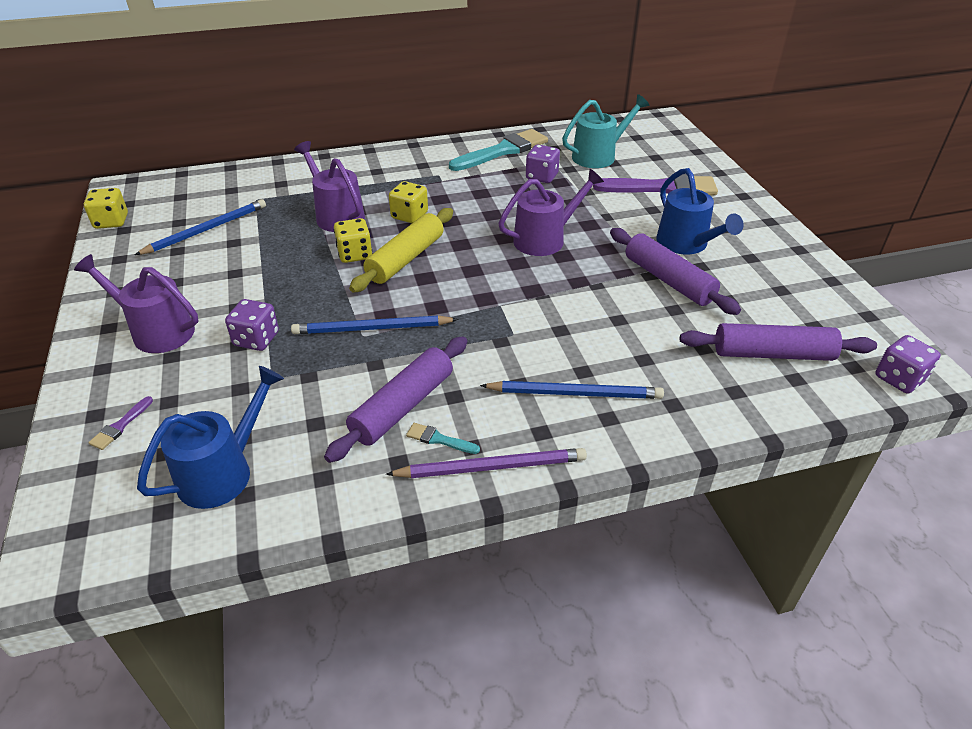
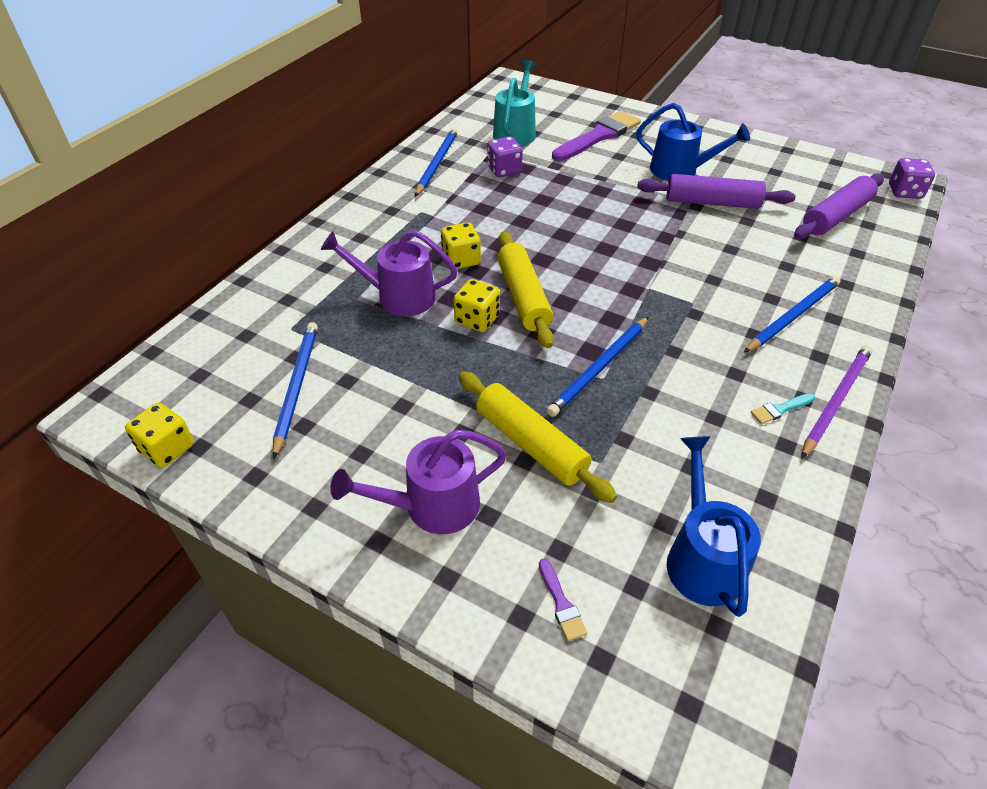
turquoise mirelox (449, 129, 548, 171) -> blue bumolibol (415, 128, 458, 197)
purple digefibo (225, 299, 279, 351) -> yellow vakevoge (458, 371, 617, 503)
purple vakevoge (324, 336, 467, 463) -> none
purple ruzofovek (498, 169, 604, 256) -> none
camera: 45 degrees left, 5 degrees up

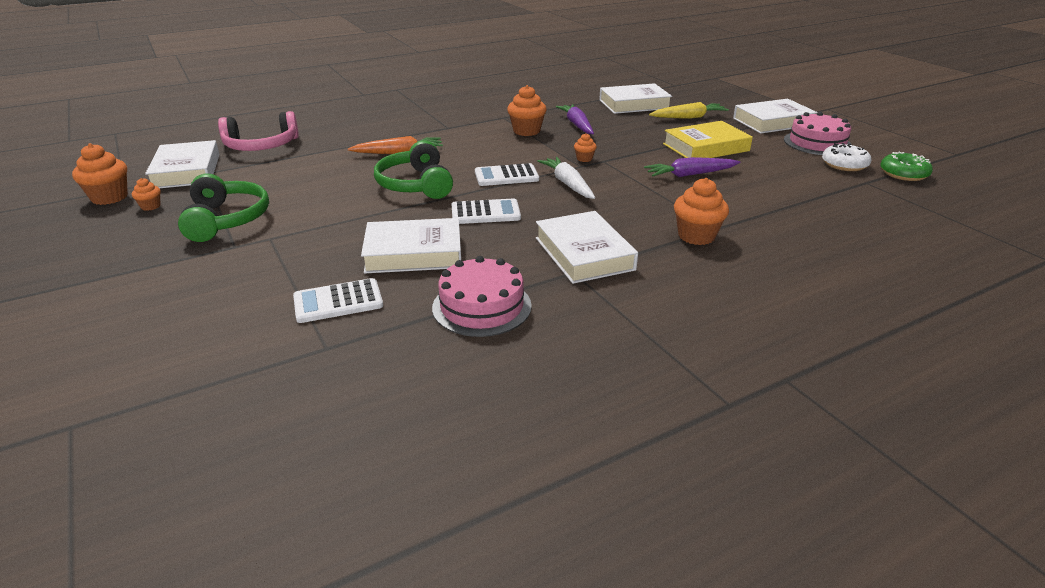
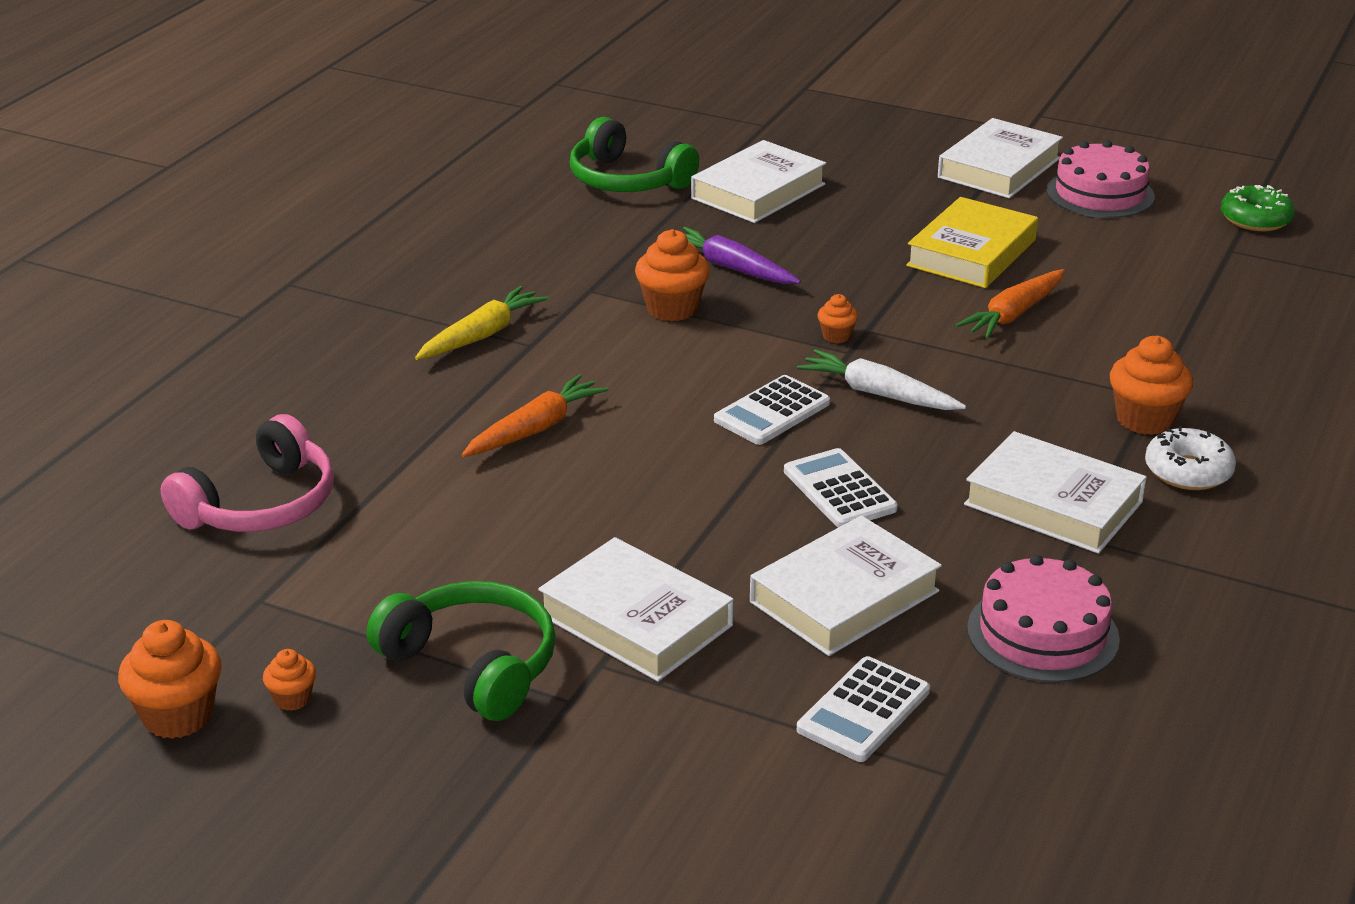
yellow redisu (649, 102, 729, 119) -> yellow redisu (415, 286, 548, 360), move
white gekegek (145, 140, 220, 188) -> white gekegek (538, 537, 734, 682), move
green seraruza (374, 141, 453, 199) -> green seraruza (570, 117, 699, 192), move
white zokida (451, 199, 521, 224) -> white zokida (784, 448, 898, 527), 75 degrees counterclockwise
purple redisu (644, 157, 740, 177) -> orange redisu (956, 269, 1065, 339)
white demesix (822, 143, 871, 171) -> white demesix (1145, 426, 1236, 490), move
camera: 35 degrees left, 0 degrees up

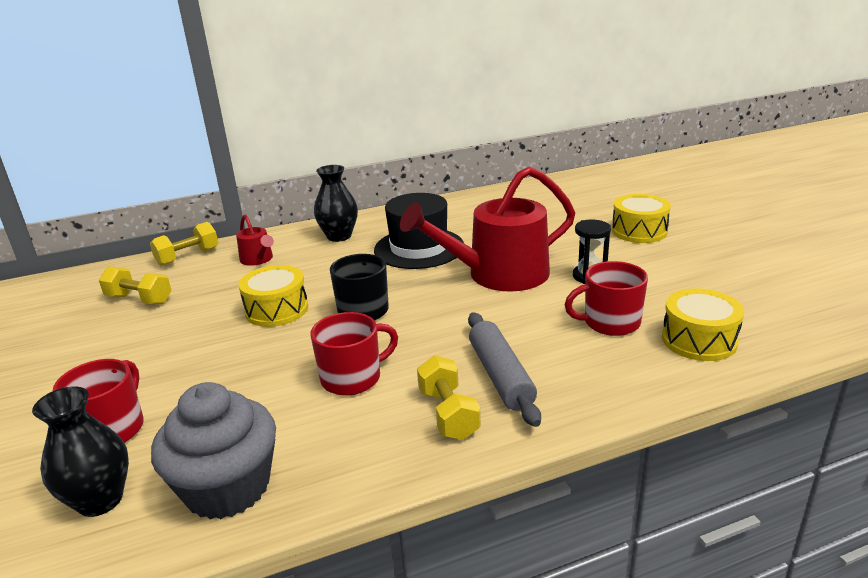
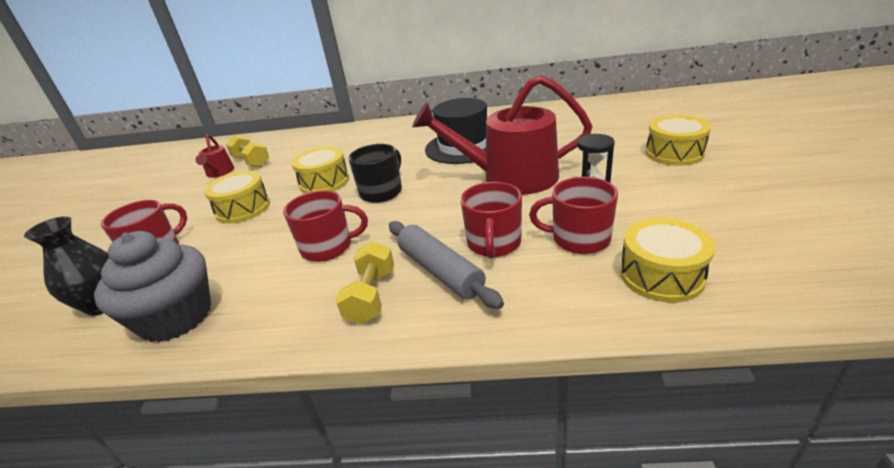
red ruzofovek (236, 214, 274, 266) -> red ruzofovek (196, 134, 234, 178), move
none -> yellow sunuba (204, 171, 270, 224)
grey vakevoge (468, 312, 541, 427) -> grey vakevoge (389, 221, 504, 309), 45 degrees counterclockwise
none -> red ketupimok (461, 182, 522, 259)
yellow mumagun (150, 222, 218, 266) -> none
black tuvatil (314, 165, 358, 242) -> none
camera: 25 degrees right, 5 degrees up

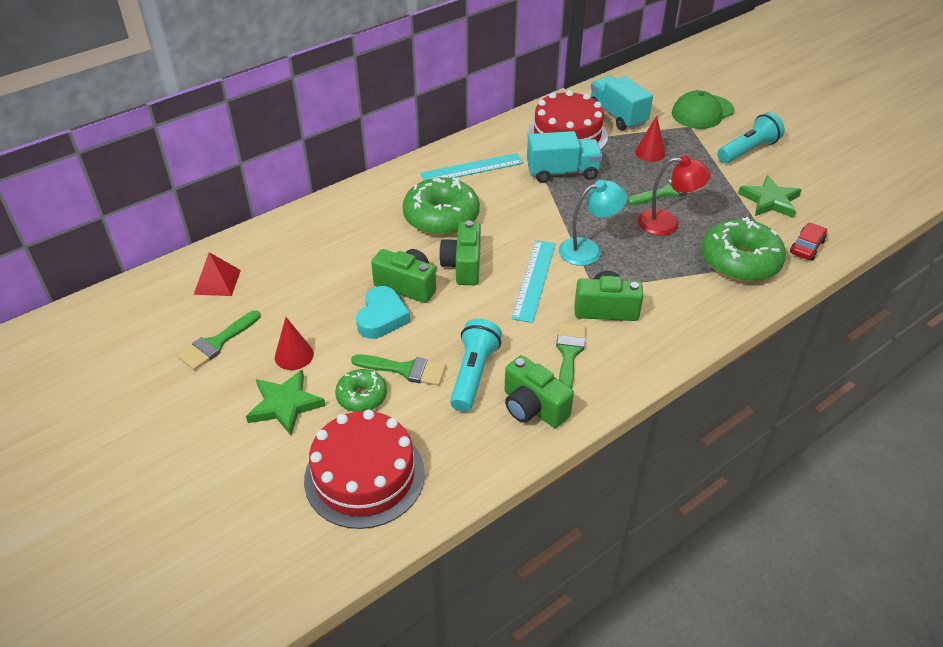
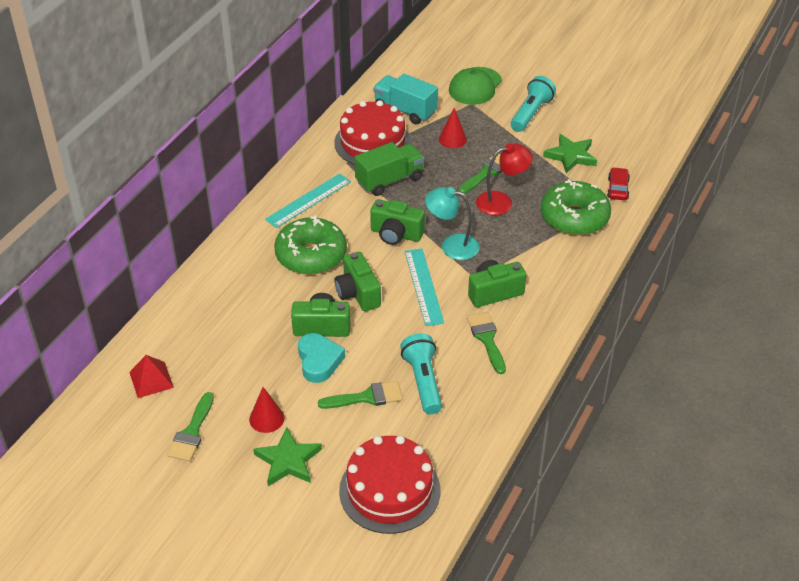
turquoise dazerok (527, 131, 602, 183) -> green dazerok (354, 142, 424, 196)
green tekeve (504, 355, 574, 428) -> green tekeve (370, 199, 425, 245), move
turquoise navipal (559, 180, 627, 266) -> turquoise navipal (425, 187, 480, 260), 120 degrees counterclockwise
green demesix (335, 369, 387, 412) -> none
camera: 25 degrees left, 0 degrees up

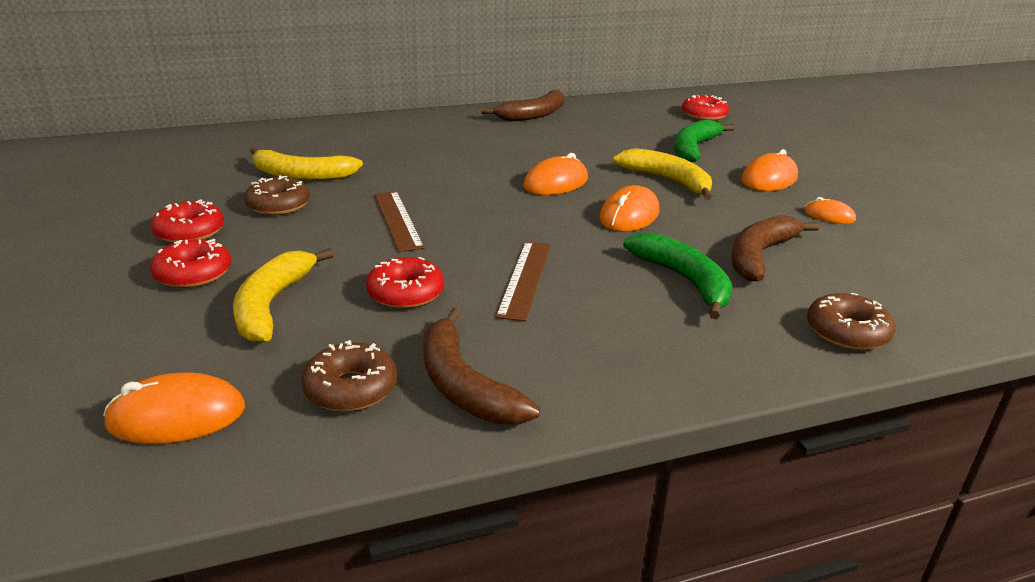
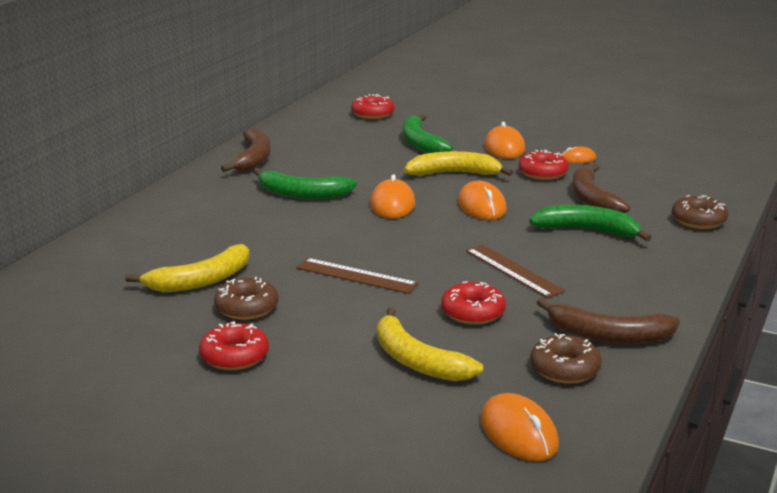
none -> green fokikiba (253, 168, 357, 199)
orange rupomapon (103, 372, 245, 444) -> orange rupomapon (480, 393, 559, 461), 60 degrees counterclockwise
red demesix (150, 239, 231, 288) -> red demesix (519, 150, 569, 180), move
camera: 45 degrees left, 5 degrees down

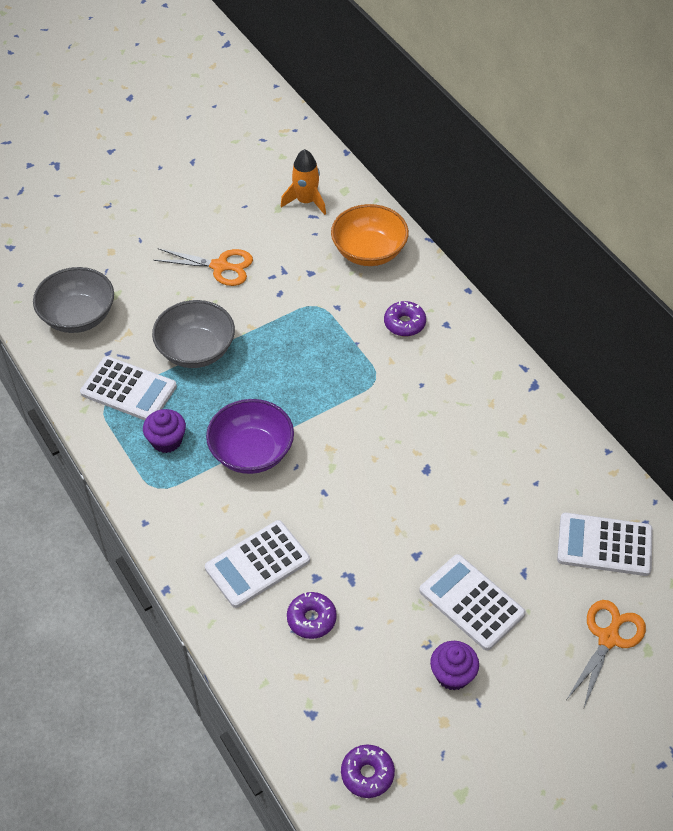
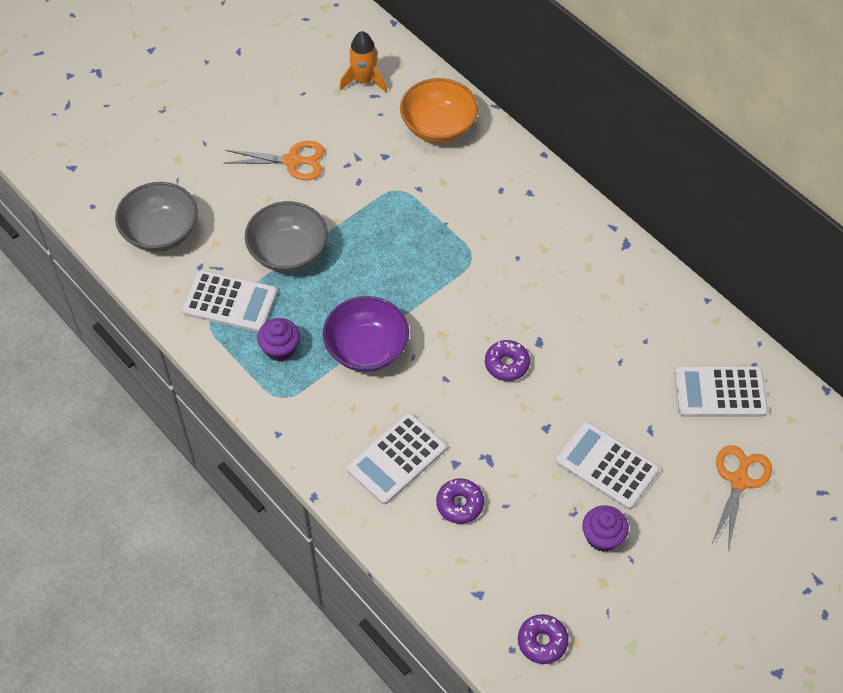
purple demesix (384, 301, 426, 336) -> purple demesix (485, 340, 530, 381), move
camera: 10 degrees left, 5 degrees up

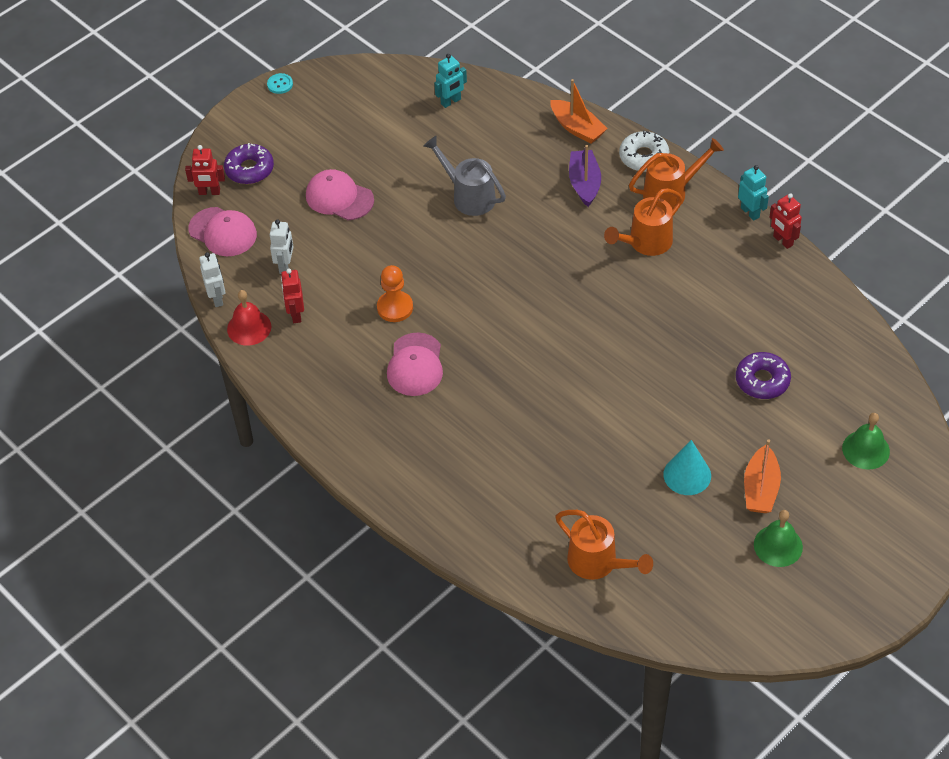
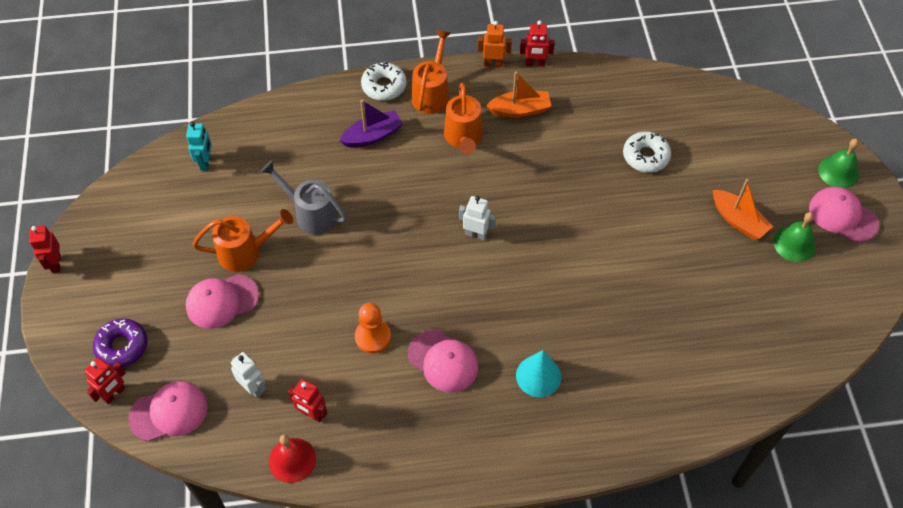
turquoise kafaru (267, 73, 293, 94) -> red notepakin (29, 226, 61, 273)
orange ruzofovek (555, 510, 653, 580) -> orange ruzofovek (192, 209, 293, 272), move
grey ruzofovek (423, 136, 506, 216) -> grey ruzofovek (260, 160, 347, 235), 45 degrees clockwise
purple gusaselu (569, 145, 601, 207) -> purple gusaselu (339, 100, 403, 148), 120 degrees clockwise
white notepakin (199, 252, 225, 307) -> white notepakin (459, 196, 496, 240), move
turquoise notepakin (738, 165, 769, 221) -> orange notepakin (478, 21, 512, 67)
orange gusaselu (550, 79, 608, 144) -> orange gusaselu (486, 71, 552, 118), move
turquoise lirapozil (663, 440, 711, 495) -> turquoise lirapozil (516, 350, 561, 397), move
purple demesix (736, 352, 791, 399) -> white demesix (623, 132, 671, 172)
none -> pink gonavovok (809, 187, 879, 242)
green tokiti (842, 413, 890, 470) -> green tokiti (818, 139, 859, 188), move
camera: 55 degrees left, 5 degrees up

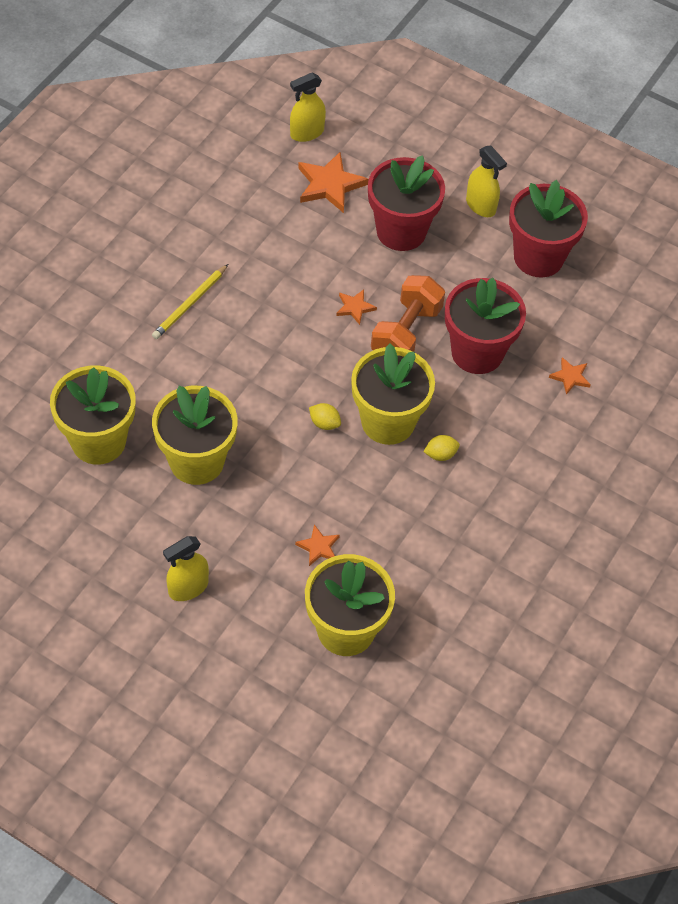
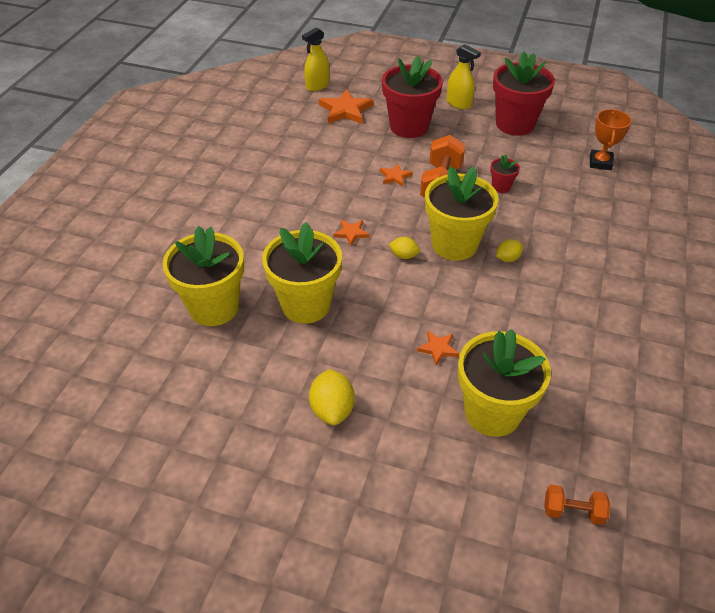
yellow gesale (163, 536, 209, 601) -> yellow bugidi (309, 369, 355, 425)
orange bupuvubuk (549, 357, 591, 395) -> orange bupuvubuk (333, 220, 370, 246), move
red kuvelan (445, 278, 526, 374) -> red kuvelan (490, 154, 520, 193), x0.44
none -> orange mumagun (544, 485, 610, 525)
none -> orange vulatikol (590, 109, 632, 170)
yellow bumolibol (152, 264, 228, 339) -> none
camera: 10 degrees left, 10 degrees down

